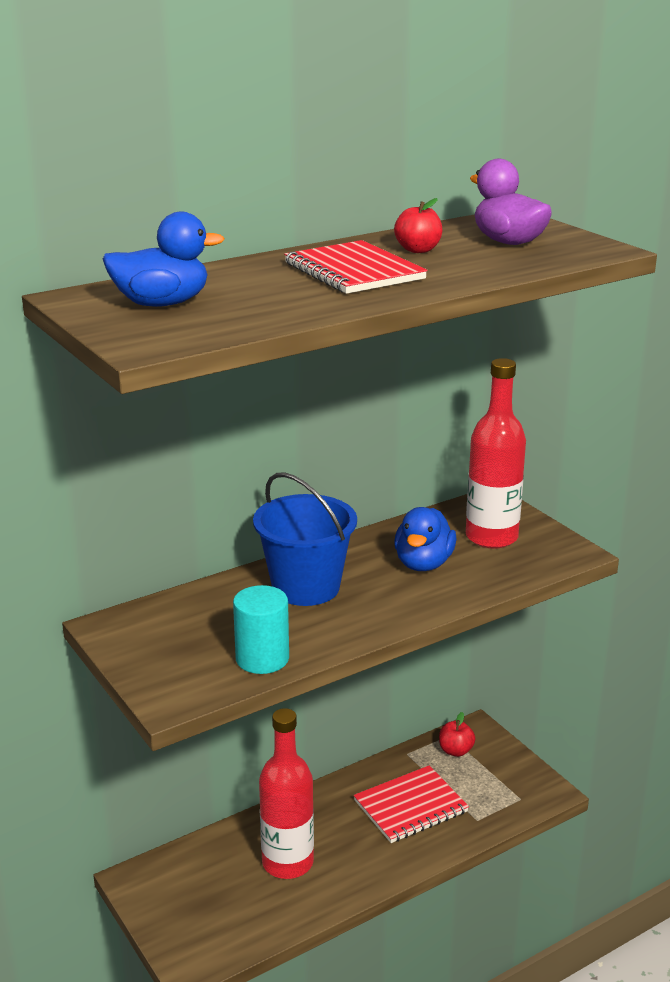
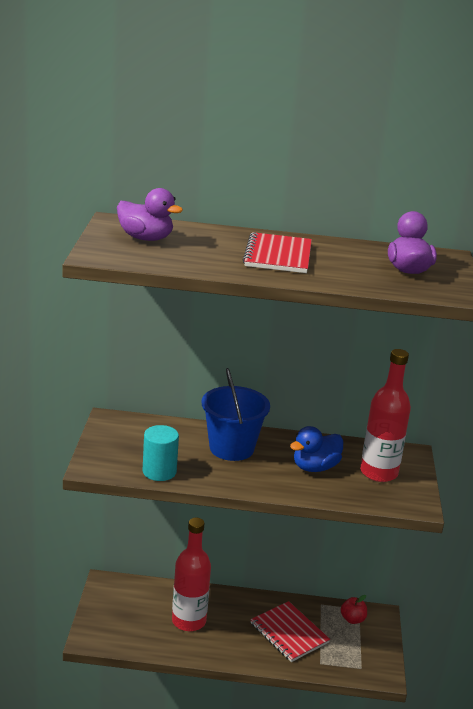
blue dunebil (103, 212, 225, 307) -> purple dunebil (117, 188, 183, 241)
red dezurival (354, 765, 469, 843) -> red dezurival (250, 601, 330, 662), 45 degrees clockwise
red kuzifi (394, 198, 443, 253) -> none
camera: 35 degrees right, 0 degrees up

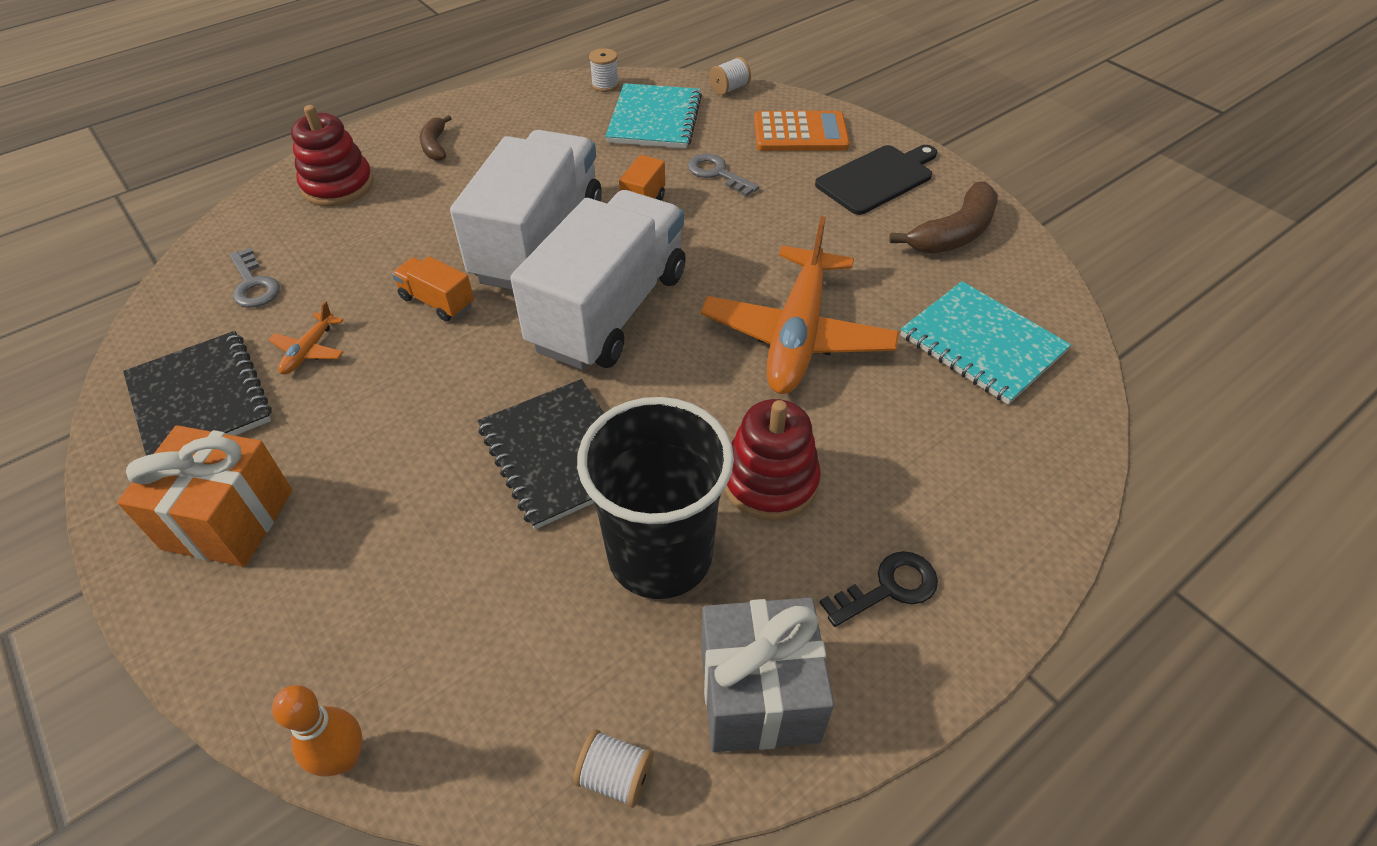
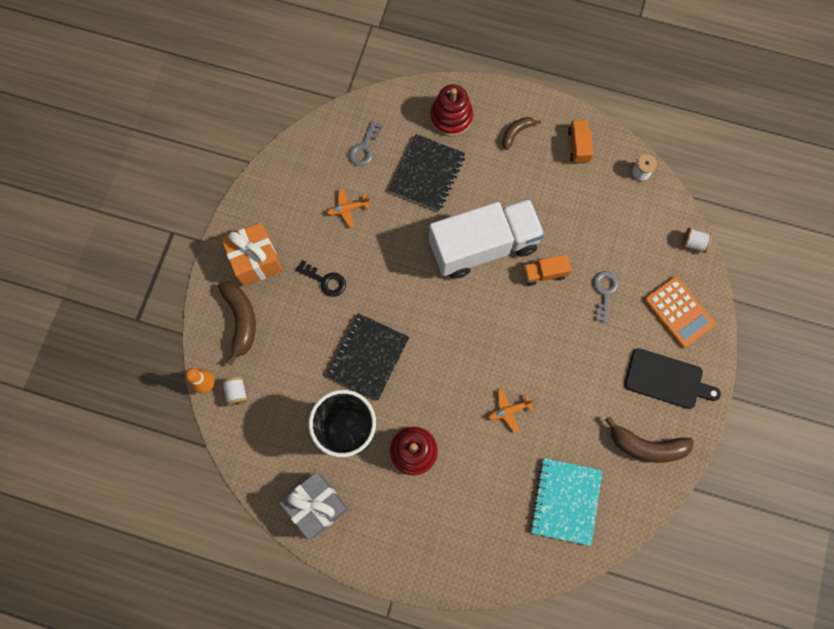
none -> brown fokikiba (218, 281, 256, 365)
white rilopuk (574, 729, 653, 808) -> white rilopuk (222, 377, 248, 406), move
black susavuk (820, 551, 938, 627) -> black susavuk (296, 260, 346, 297), move
black dezurival (123, 331, 272, 455) -> black dezurival (389, 134, 465, 211), move
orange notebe (701, 216, 899, 394) -> orange notebe (488, 389, 534, 433), x0.41
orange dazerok (392, 256, 474, 322) -> orange dazerok (568, 120, 593, 164), move
white dazerok (510, 190, 686, 370) -> none
turquoise dezurival (605, 83, 702, 148) -> none
camera: 55 degrees right, 25 degrees up

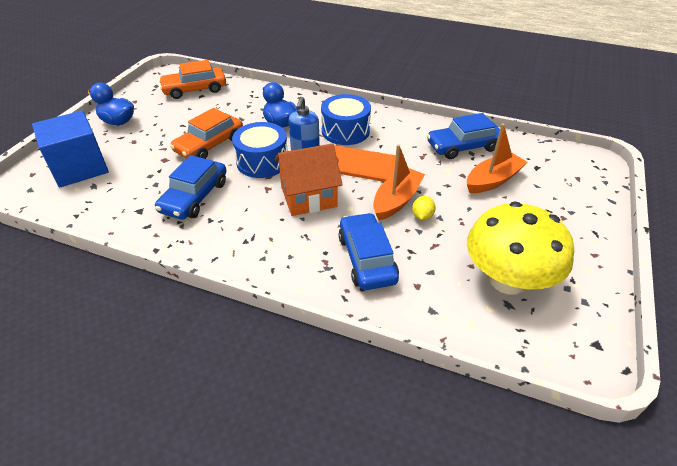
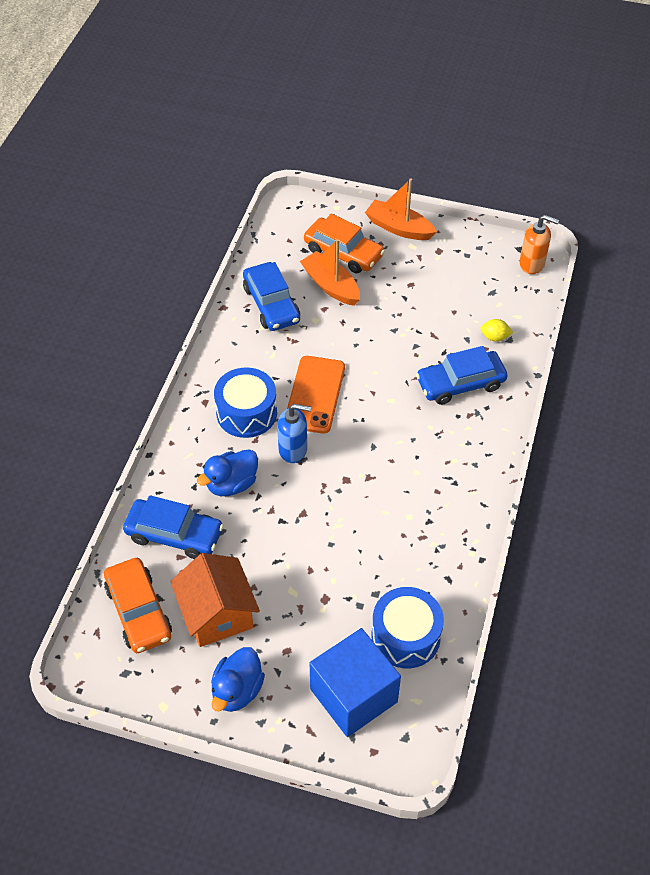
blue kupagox (155, 155, 227, 220) -> blue kupagox (123, 495, 224, 559), move
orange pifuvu (274, 144, 343, 216) -> orange pifuvu (170, 553, 260, 647), move
orange kupagox (170, 108, 243, 159) -> orange kupagox (304, 214, 385, 273), move
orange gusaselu (373, 144, 425, 220) -> orange gusaselu (365, 179, 437, 240), move
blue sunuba (232, 122, 288, 178) -> blue sunuba (372, 587, 444, 668), move
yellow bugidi (412, 196, 436, 221) -> yellow bugidi (480, 319, 513, 342), move
none -> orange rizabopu (519, 215, 559, 274)
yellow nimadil (467, 202, 574, 295) -> none
camera: 95 degrees left, 10 degrees up

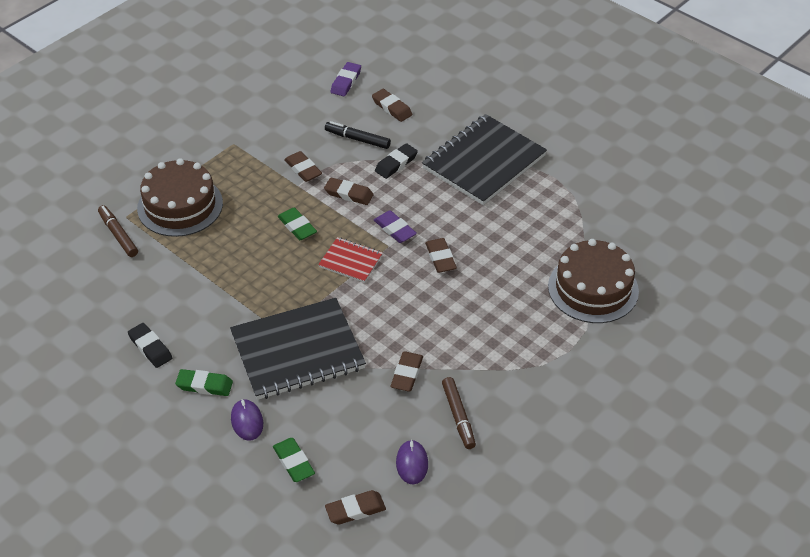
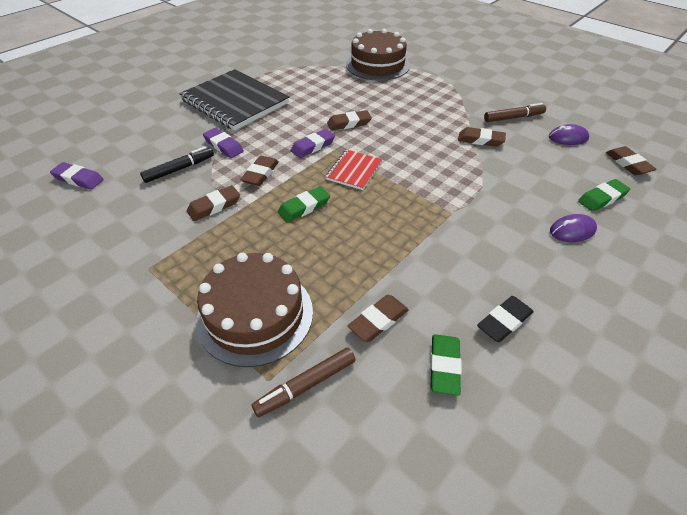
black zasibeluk (325, 121, 391, 149) -> black zasibeluk (140, 146, 214, 183), 150 degrees counterclockwise
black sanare (375, 143, 418, 179) -> purple sanare (203, 128, 244, 158)
brown sanare (372, 89, 412, 122) -> brown sanare (347, 295, 409, 342), move
green sanare (175, 369, 233, 396) -> green sanare (430, 334, 462, 395), move
black dezurival (230, 298, 366, 400) -> none
camera: 90 degrees left, 0 degrees up

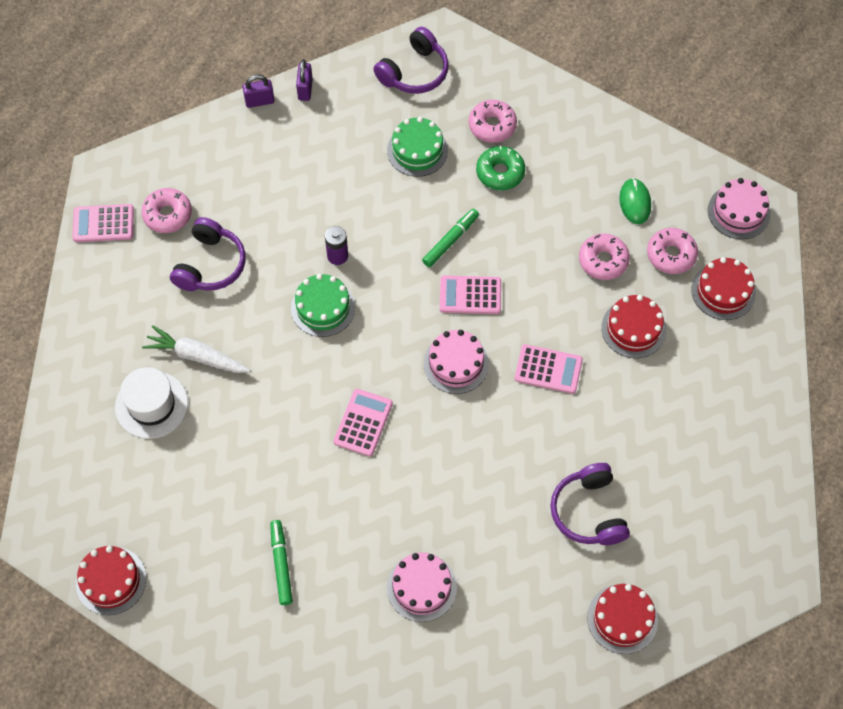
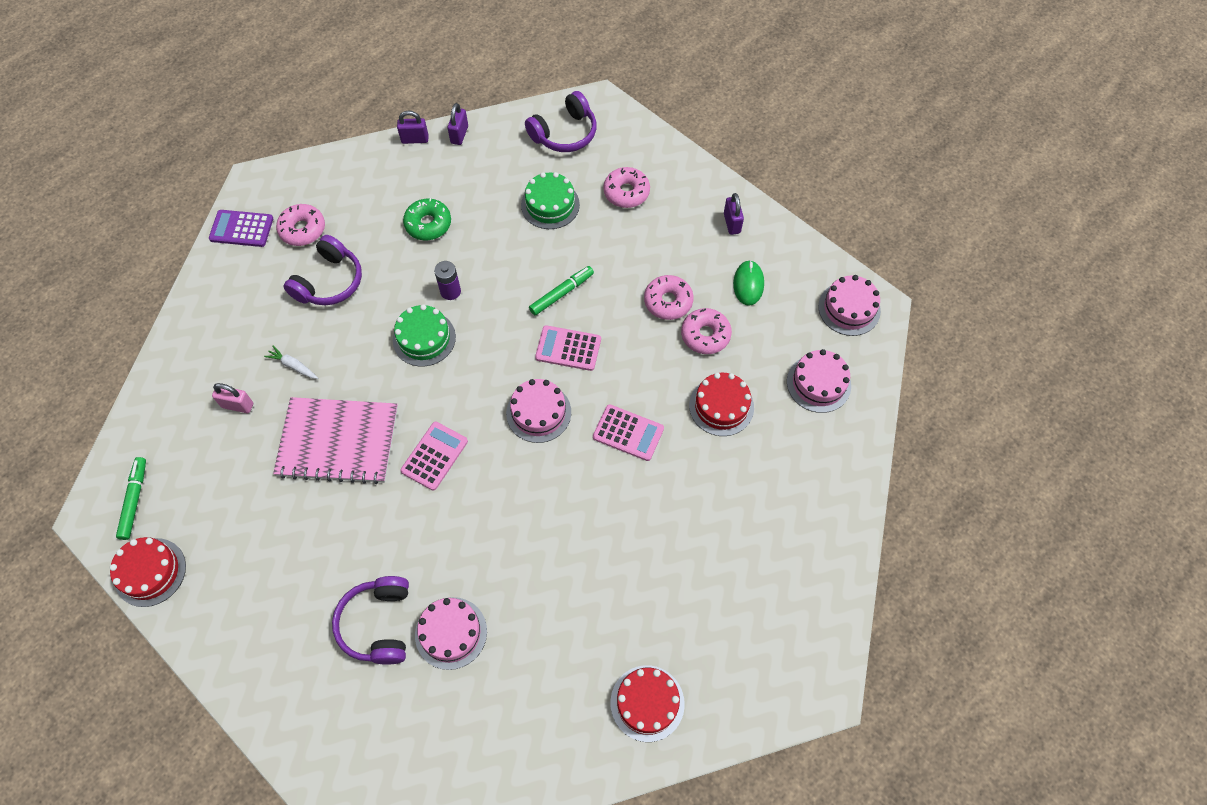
green zasibeluk (270, 520, 293, 605) -> green zasibeluk (116, 457, 146, 540), move
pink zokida (72, 204, 134, 242) -> purple zokida (209, 210, 273, 247)
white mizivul (115, 367, 188, 439) -> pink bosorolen (212, 383, 253, 413)
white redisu (142, 325, 251, 373) -> white redisu (264, 346, 318, 379), x0.56
none -> pink dezurival (273, 397, 398, 484)
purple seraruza (550, 463, 630, 545) -> purple seraruza (332, 576, 409, 665), move
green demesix (476, 146, 525, 190) -> green demesix (403, 198, 451, 240), move
pink demesix (647, 228, 698, 274) -> pink demesix (644, 275, 694, 320), move
none -> purple bosorolen (724, 193, 744, 235)
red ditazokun (691, 257, 756, 320) -> pink ditazokun (787, 349, 851, 413)
camera: 10 degrees right, 0 degrees up

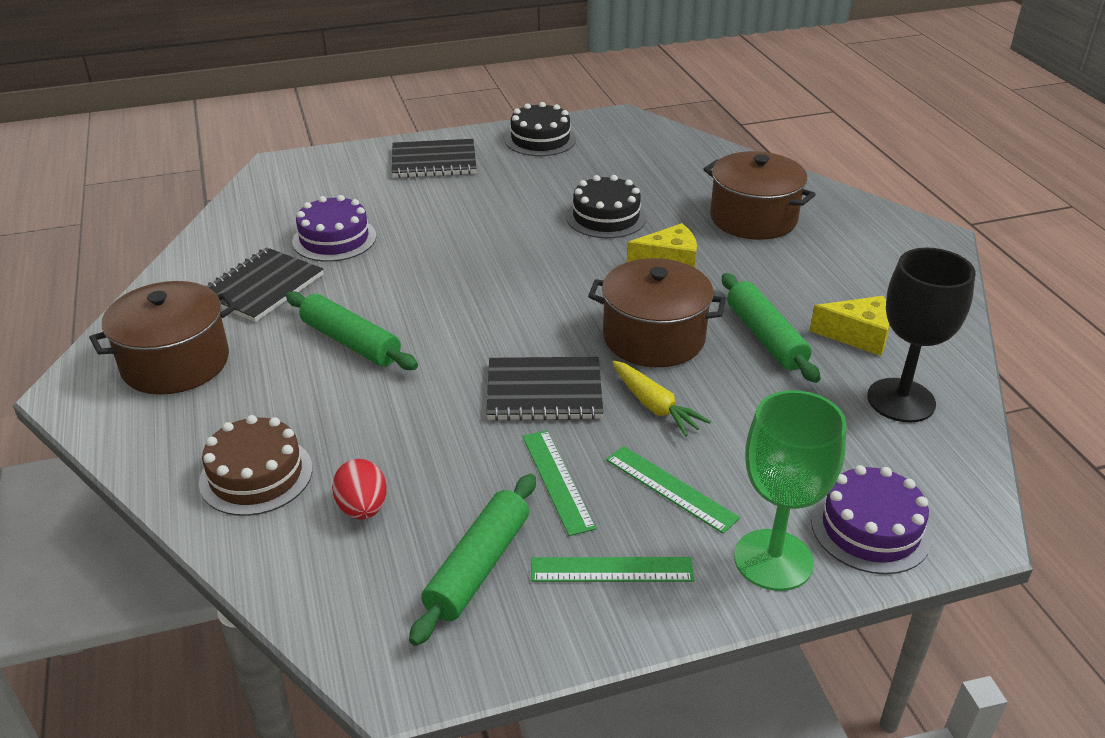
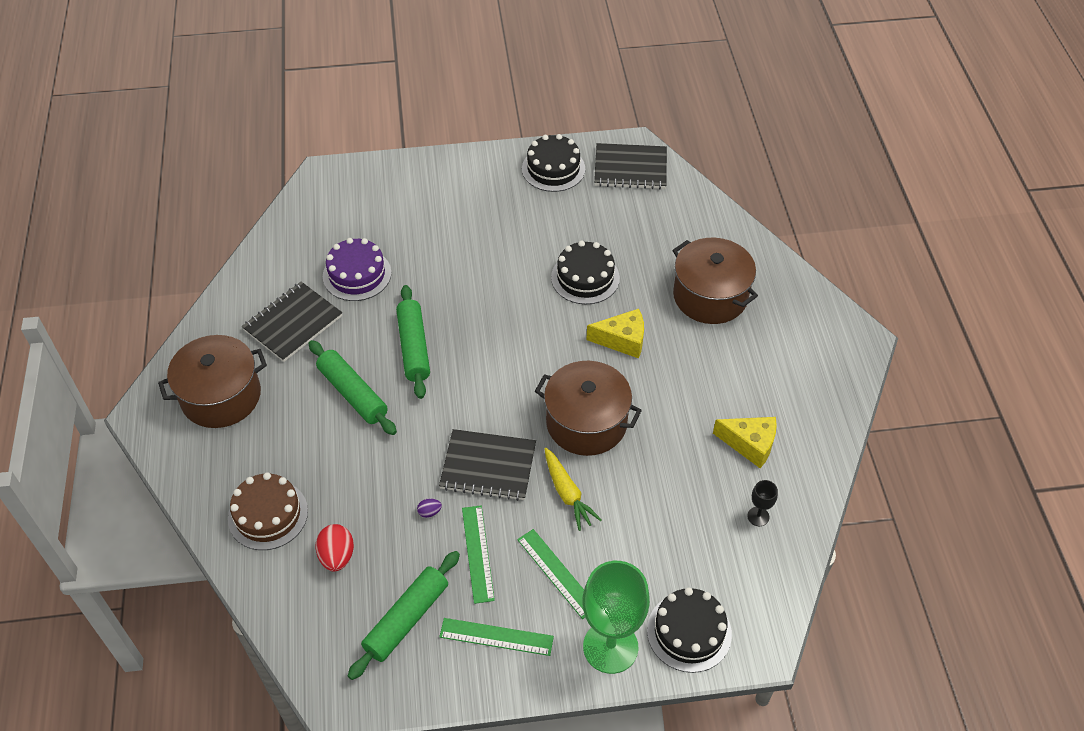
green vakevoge (722, 273, 820, 383) -> green vakevoge (396, 285, 430, 399), move
none -> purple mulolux (417, 498, 442, 518)
black dezurival (392, 139, 477, 178) -> black dezurival (594, 143, 667, 189), move
purple ditazokun (811, 465, 932, 574) -> black ditazokun (647, 587, 732, 673)
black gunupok (867, 248, 975, 423) -> black gunupok (747, 480, 778, 526), x0.43
camera: 10 degrees right, 15 degrees up

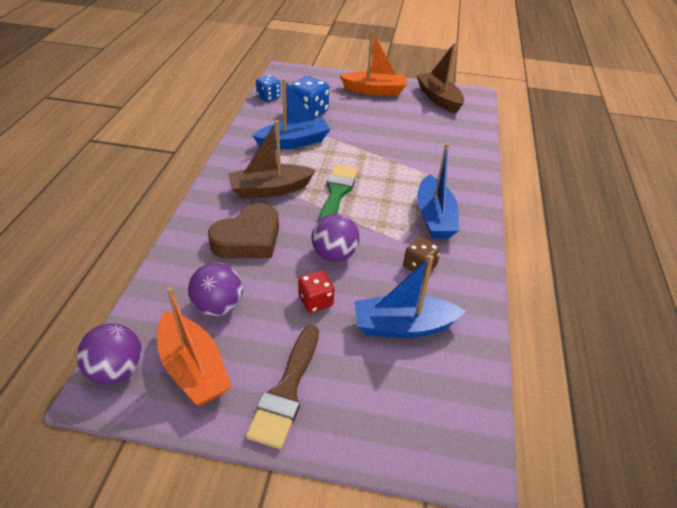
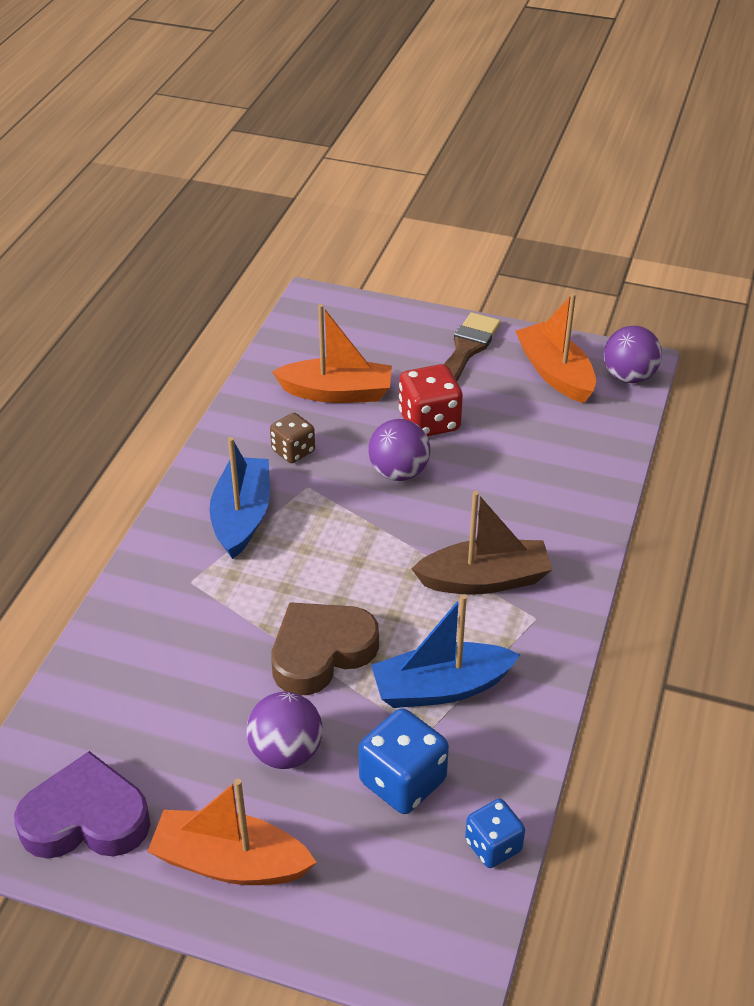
brown gusaselu (416, 43, 464, 113) -> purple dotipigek (14, 751, 150, 859)
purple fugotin (188, 263, 243, 316) -> purple fugotin (247, 692, 323, 769), move
brown dotipigek (208, 203, 279, 258) -> brown dotipigek (271, 602, 379, 695), move
blue gusaselu (354, 255, 466, 338) -> orange gusaselu (272, 304, 392, 403)
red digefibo (298, 270, 334, 313) -> red digefibo (399, 364, 463, 436), x1.57
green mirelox (318, 165, 358, 221) -> none
camera: 170 degrees left, 0 degrees up

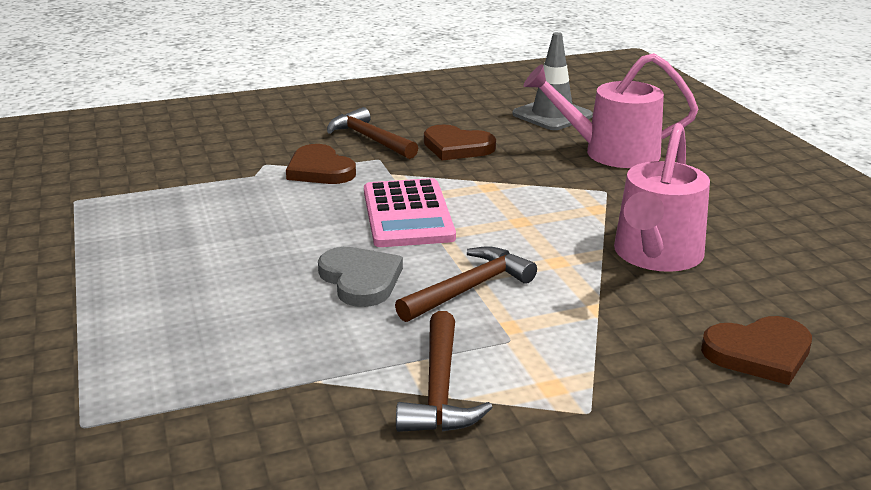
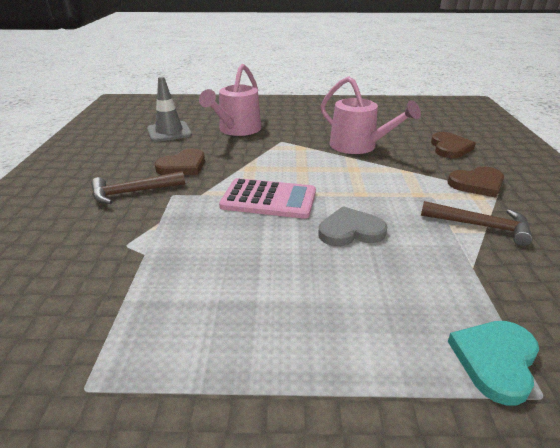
brown dotipigek (286, 144, 356, 184) -> brown dotipigek (448, 167, 504, 198), move
none -> turquoise dotipigek (448, 321, 539, 406)
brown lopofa (395, 246, 537, 322) -> none
camera: 70 degrees left, 5 degrees up

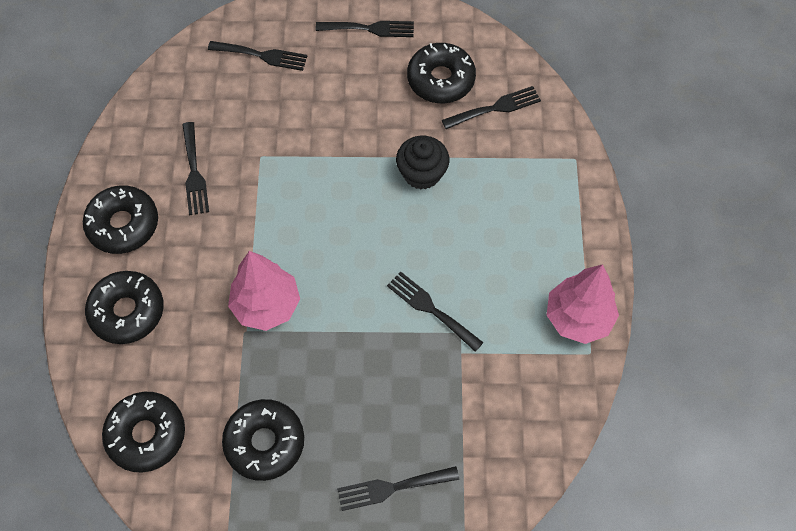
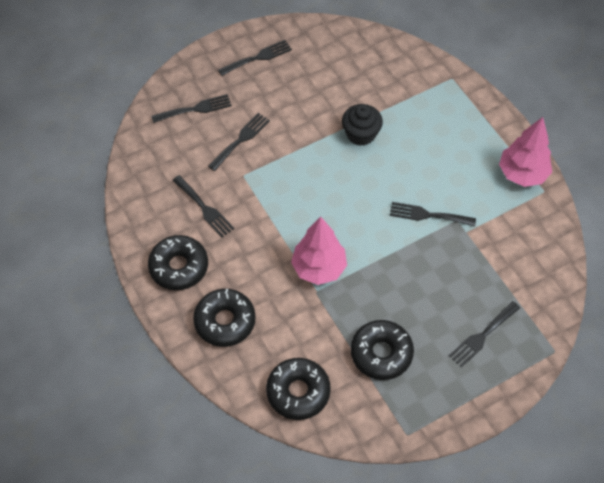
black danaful (442, 86, 541, 129) -> black danaful (208, 113, 270, 171), move
black demesix (407, 43, 476, 103) -> none
camera: 30 degrees left, 5 degrees down

